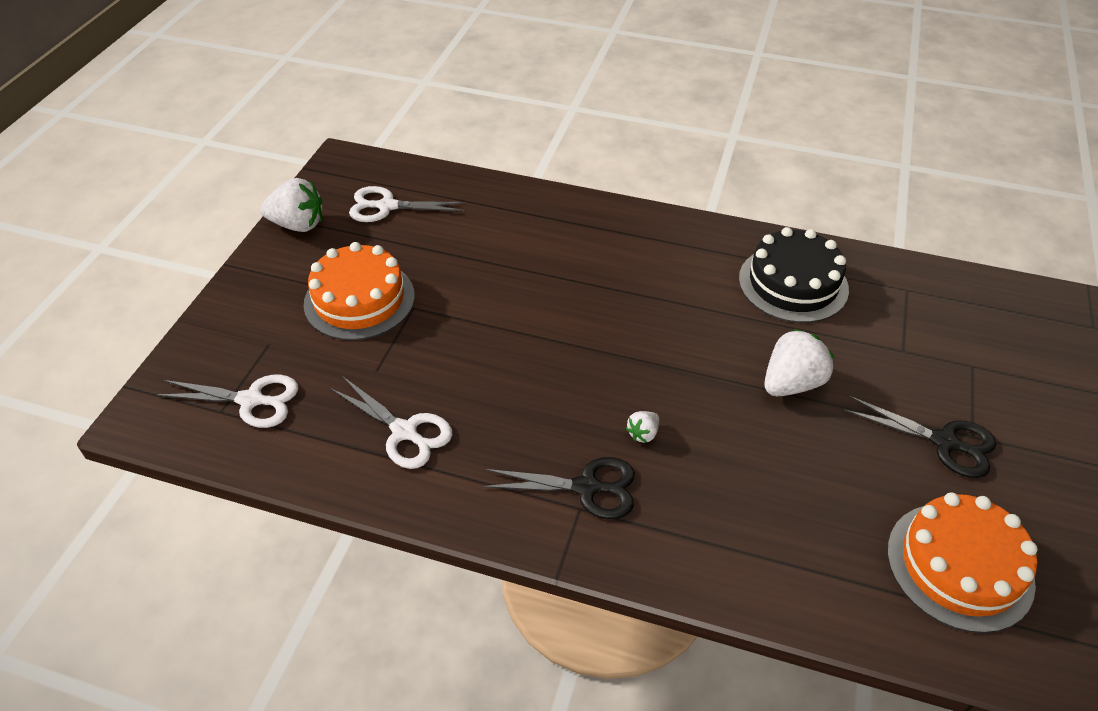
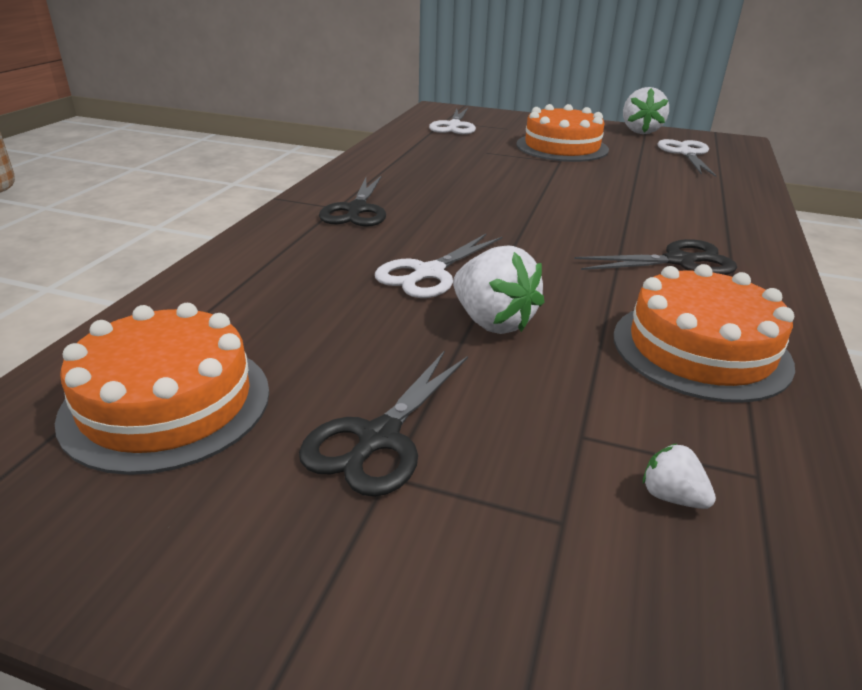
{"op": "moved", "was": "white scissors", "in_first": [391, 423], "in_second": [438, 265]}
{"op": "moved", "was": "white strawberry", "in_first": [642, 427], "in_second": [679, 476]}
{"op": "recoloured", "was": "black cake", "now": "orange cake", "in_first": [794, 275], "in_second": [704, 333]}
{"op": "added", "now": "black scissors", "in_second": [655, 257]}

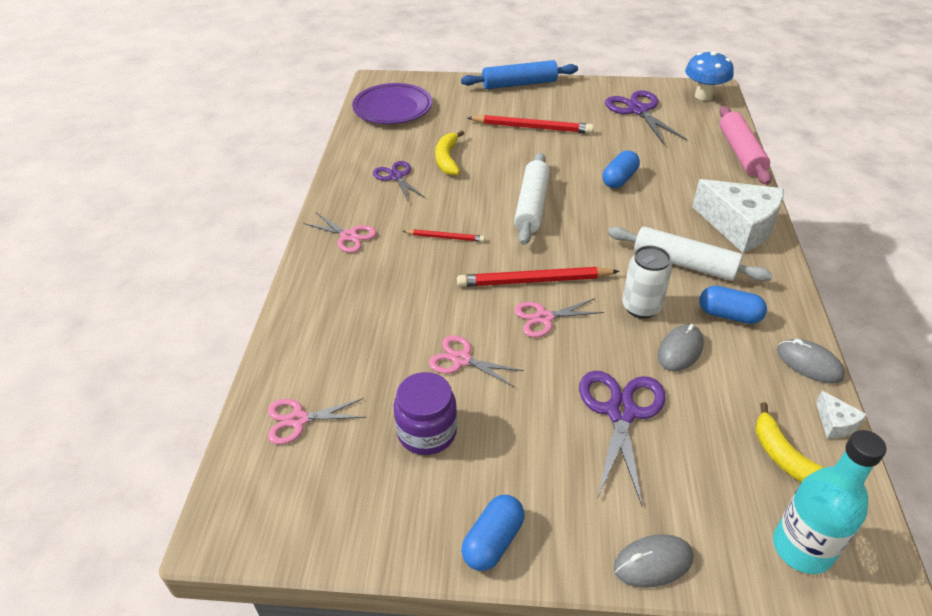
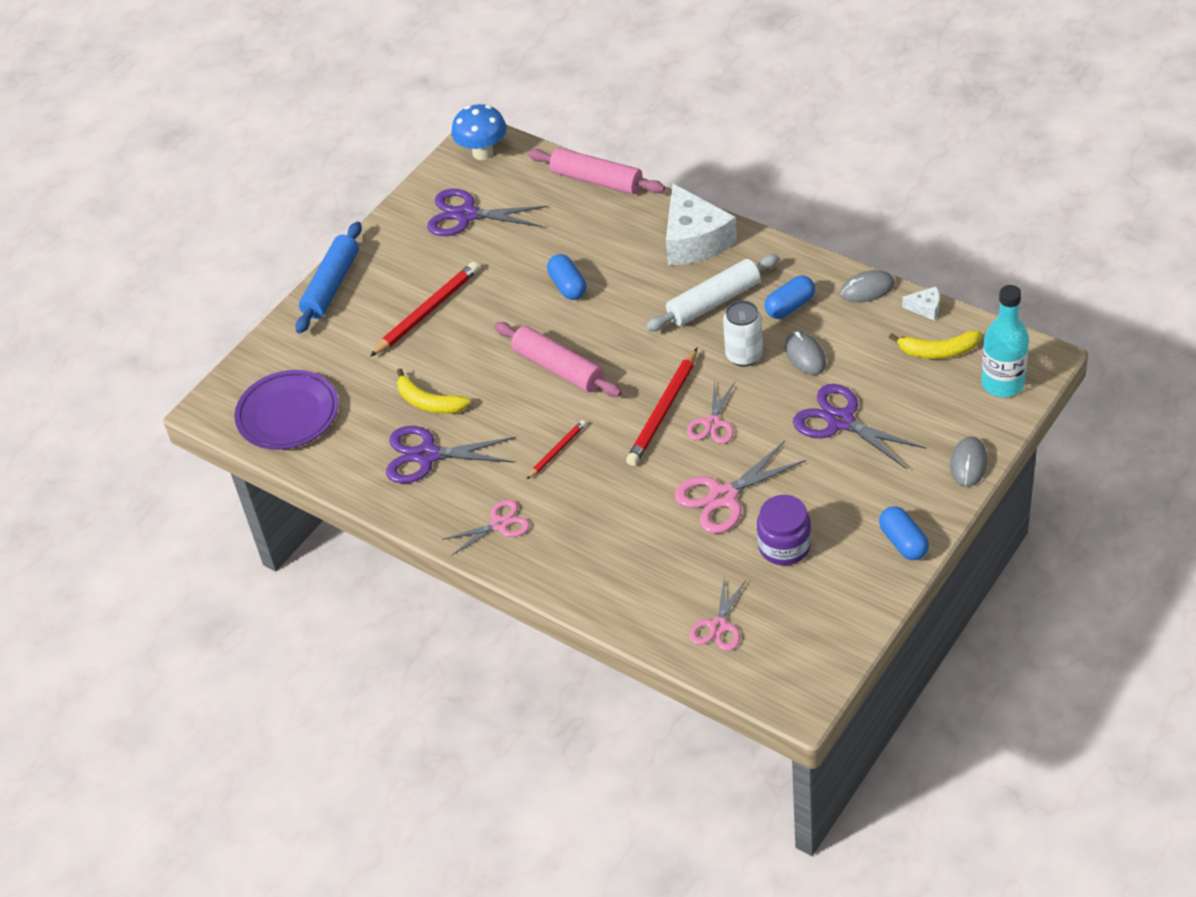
{"op": "resized", "was": "purple scissors", "in_first": [399, 181], "in_second": [451, 455], "ratio": 1.57}
{"op": "resized", "was": "pink scissors", "in_first": [476, 361], "in_second": [740, 487], "ratio": 1.57}
{"op": "recoloured", "was": "white rolling pin", "now": "pink rolling pin", "in_first": [532, 199], "in_second": [558, 359]}
{"op": "turned", "was": "white cheese", "in_first": [738, 216], "in_second": [701, 224], "clockwise": 90}

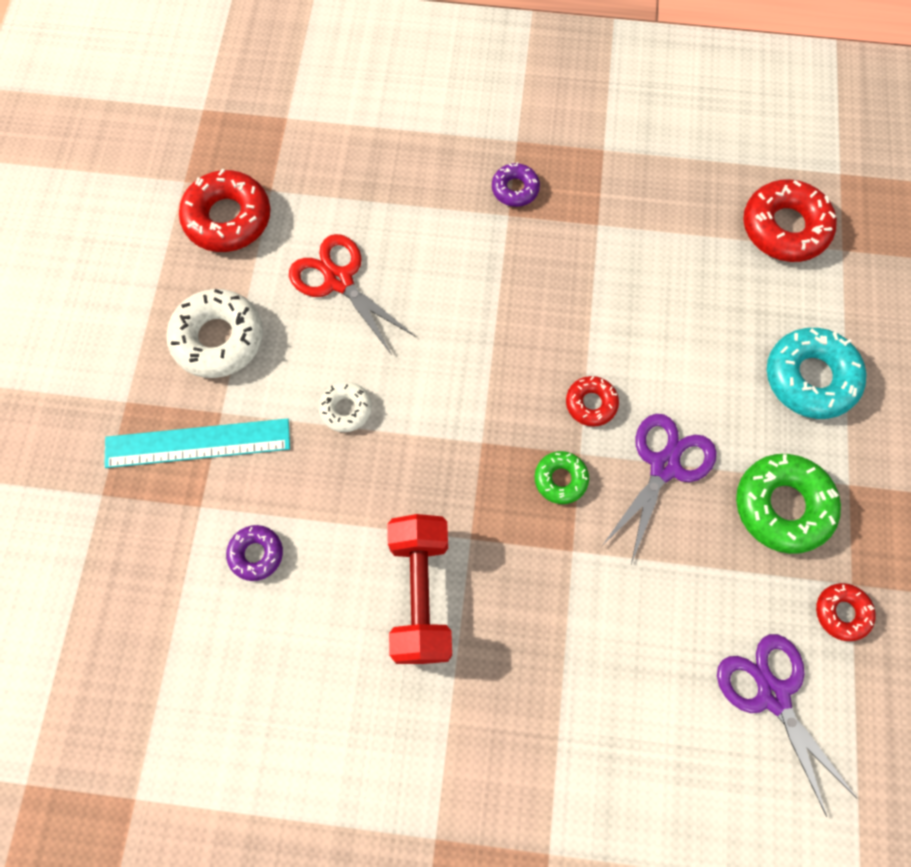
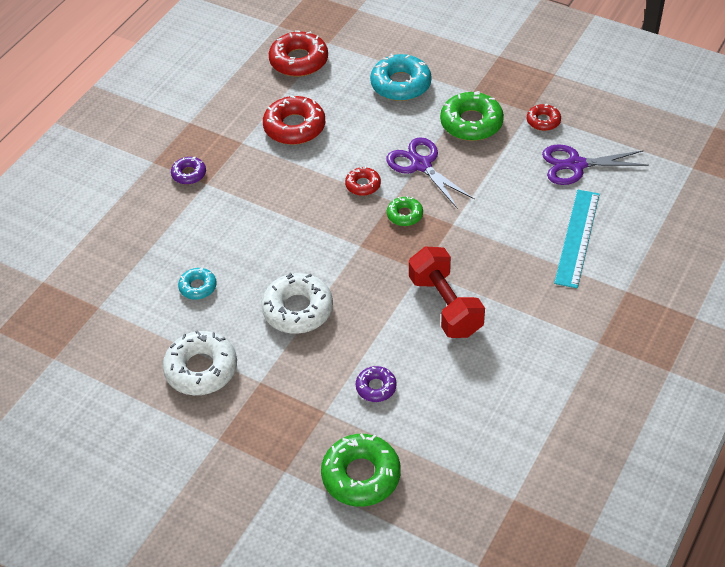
{"op": "moved", "was": "turquoise ruler", "in_first": [197, 443], "in_second": [577, 239]}
{"op": "moved", "was": "red donut", "in_first": [224, 210], "in_second": [294, 120]}
{"op": "replaced", "was": "red scissors", "now": "turquoise donut", "in_first": [352, 294], "in_second": [197, 284]}
{"op": "resized", "was": "white donut", "in_first": [345, 407], "in_second": [297, 303], "ratio": 1.84}
{"op": "turned", "was": "red dumbbell", "in_first": [419, 589], "in_second": [447, 292], "clockwise": 45}
{"op": "added", "now": "green donut", "in_second": [361, 470]}

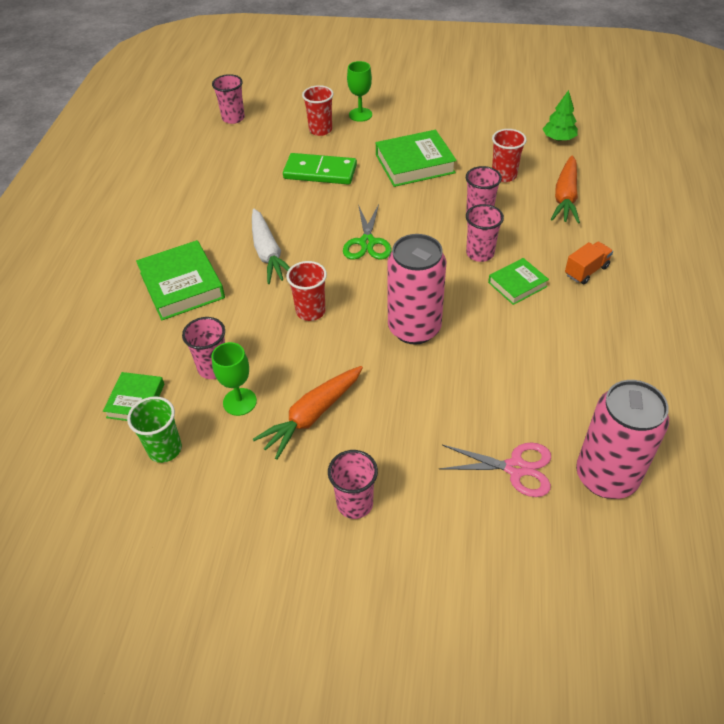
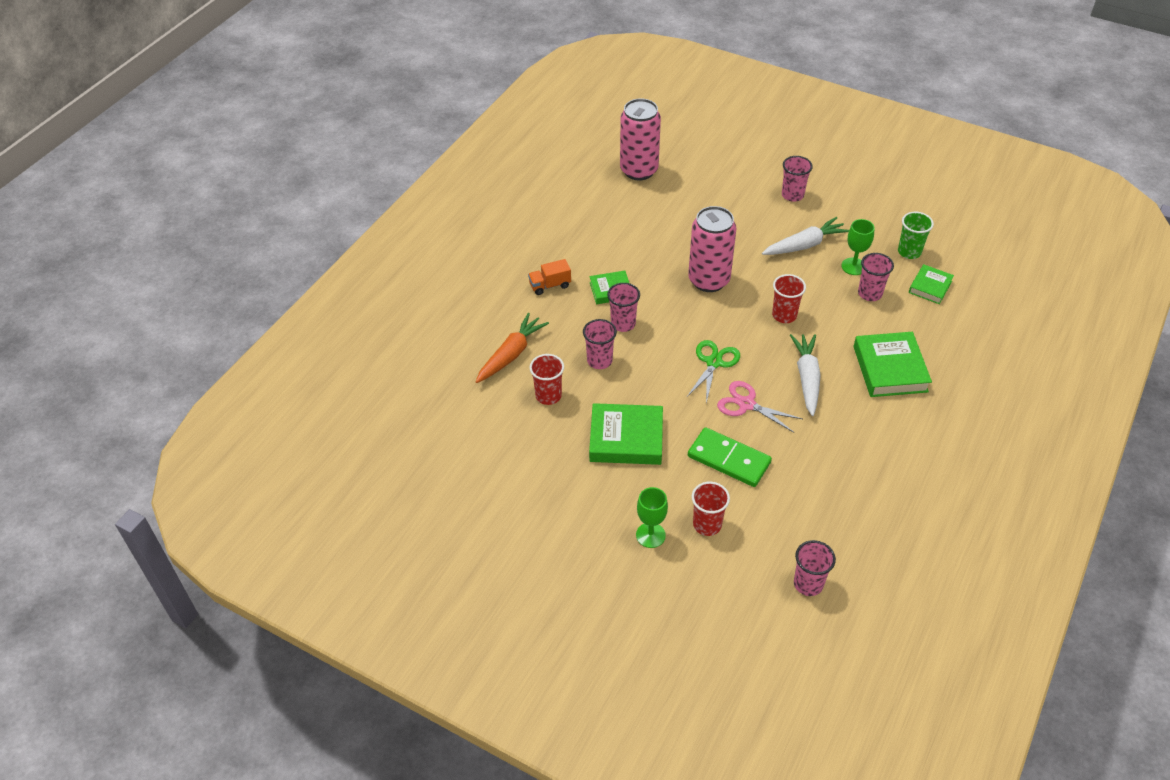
{"op": "recoloured", "was": "orange carrot", "now": "white carrot", "in_first": [308, 413], "in_second": [805, 236]}
{"op": "moved", "was": "pink scissors", "in_first": [495, 469], "in_second": [760, 407]}
{"op": "removed", "was": "green tree", "in_first": [560, 115]}

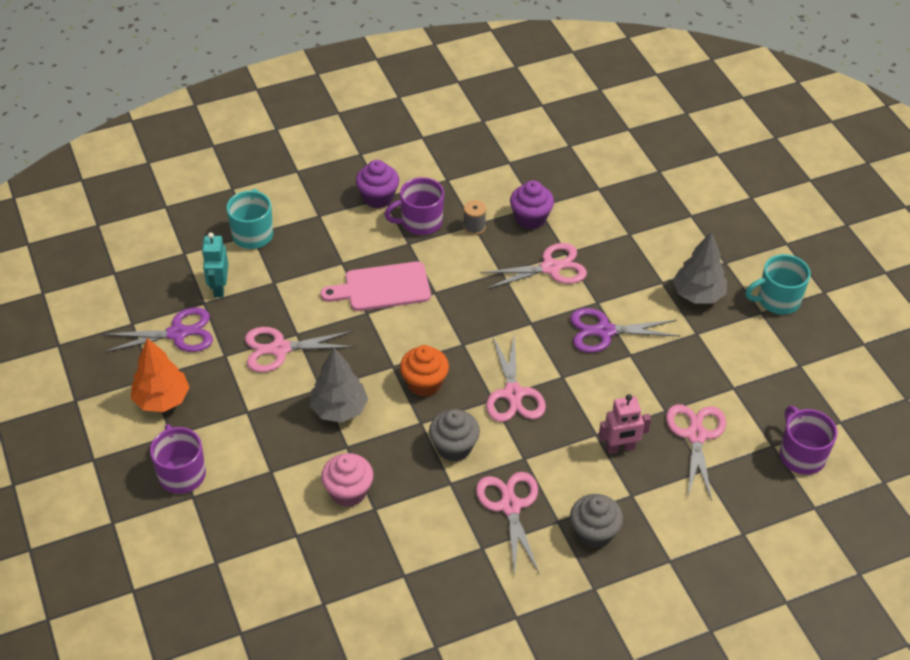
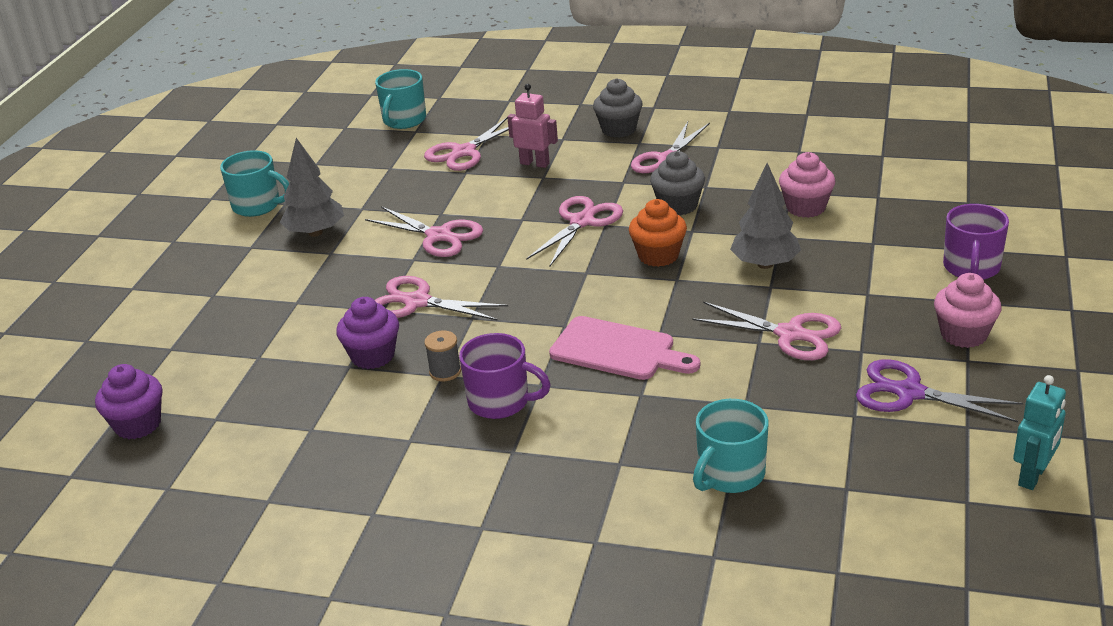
{"op": "replaced", "was": "orange tree", "now": "pink cupcake", "in_first": [160, 375], "in_second": [967, 310]}
{"op": "moved", "was": "turquoise robot", "in_first": [215, 265], "in_second": [1039, 432]}
{"op": "moved", "was": "purple cupcake", "in_first": [377, 184], "in_second": [128, 401]}
{"op": "recoloured", "was": "purple scissors", "now": "pink scissors", "in_first": [625, 330], "in_second": [424, 231]}
{"op": "recoloured", "was": "purple mug", "now": "turquoise mug", "in_first": [808, 440], "in_second": [400, 99]}

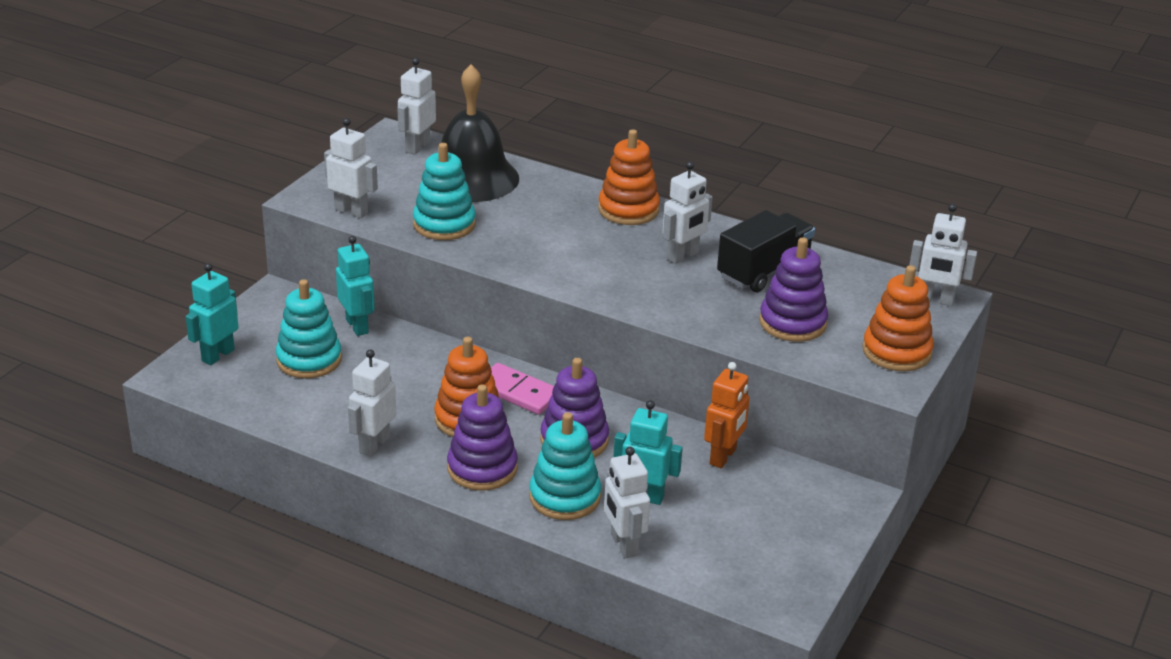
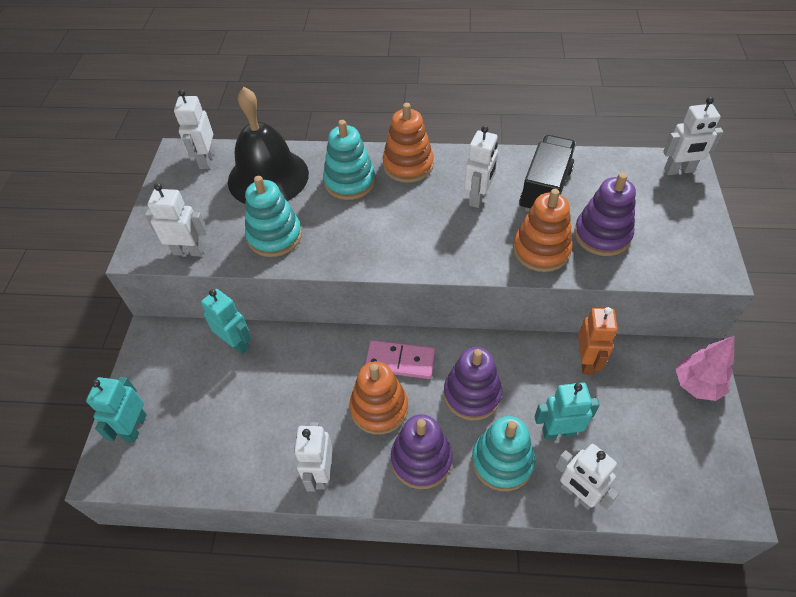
{"op": "moved", "was": "turquoise stacking toy", "in_first": [309, 328], "in_second": [349, 160]}
{"op": "moved", "was": "orange stacking toy", "in_first": [898, 318], "in_second": [543, 230]}
{"op": "added", "now": "pink tree", "in_second": [704, 368]}

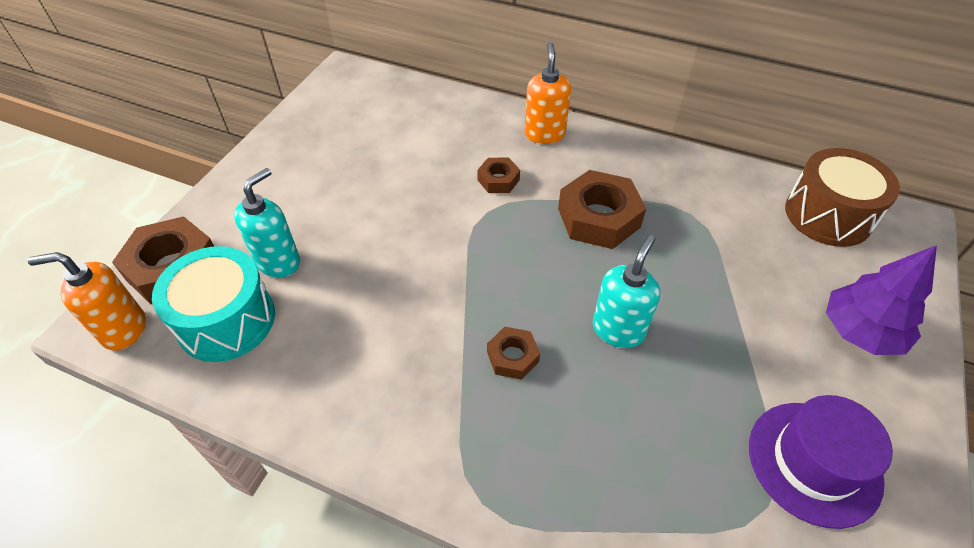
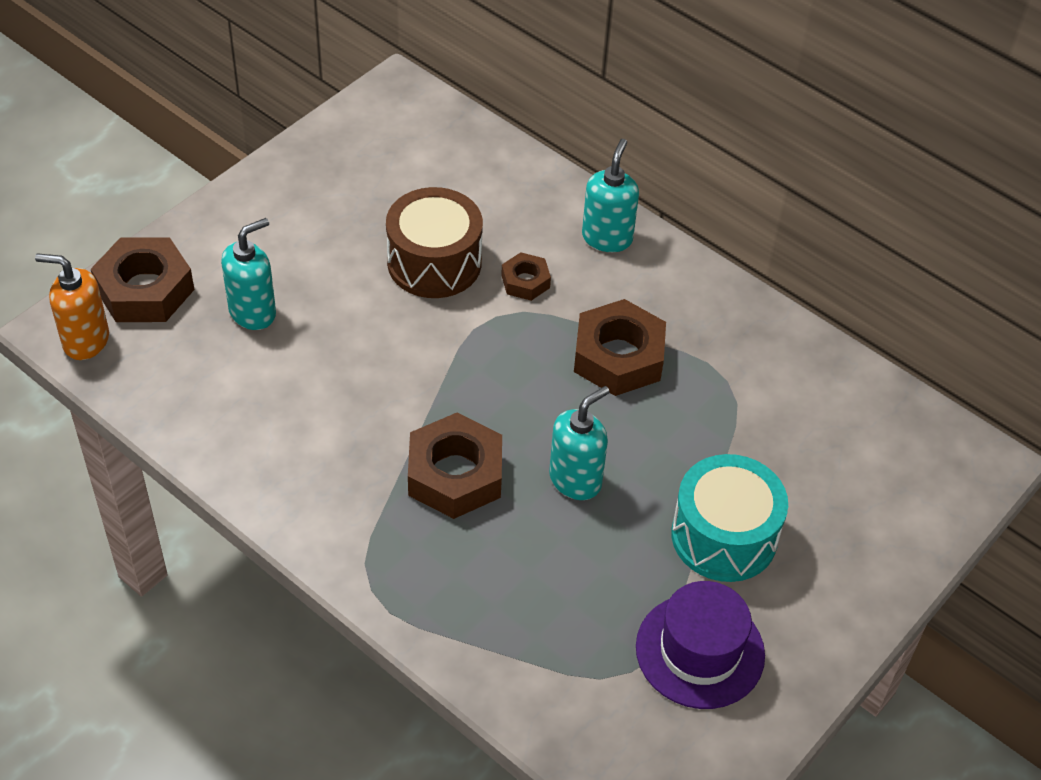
{"op": "moved", "was": "turquoise drum", "in_first": [213, 304], "in_second": [729, 518]}
{"op": "resized", "was": "brown nut", "in_first": [513, 353], "in_second": [455, 466], "ratio": 1.89}
{"op": "recoloured", "was": "orange soap dispenser", "now": "turquoise soap dispenser", "in_first": [547, 93], "in_second": [610, 195]}
{"op": "moved", "was": "brown drum", "in_first": [842, 197], "in_second": [434, 242]}
{"op": "removed", "was": "purple tree", "in_first": [881, 300]}

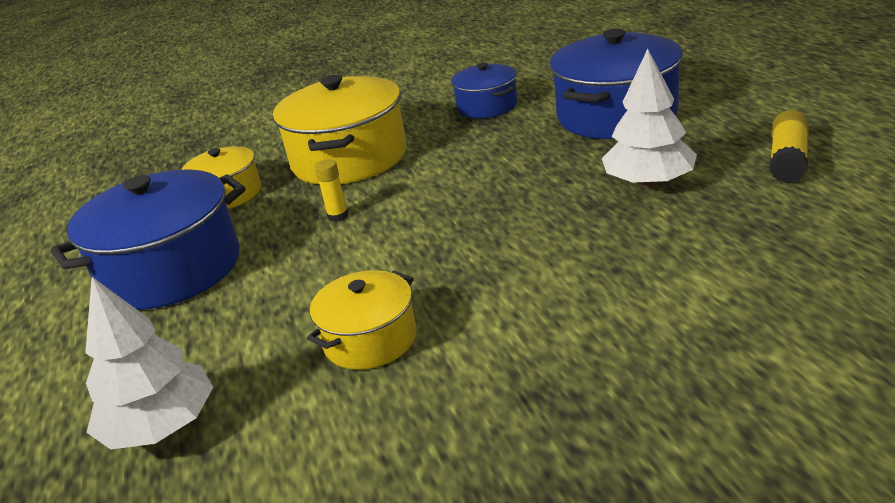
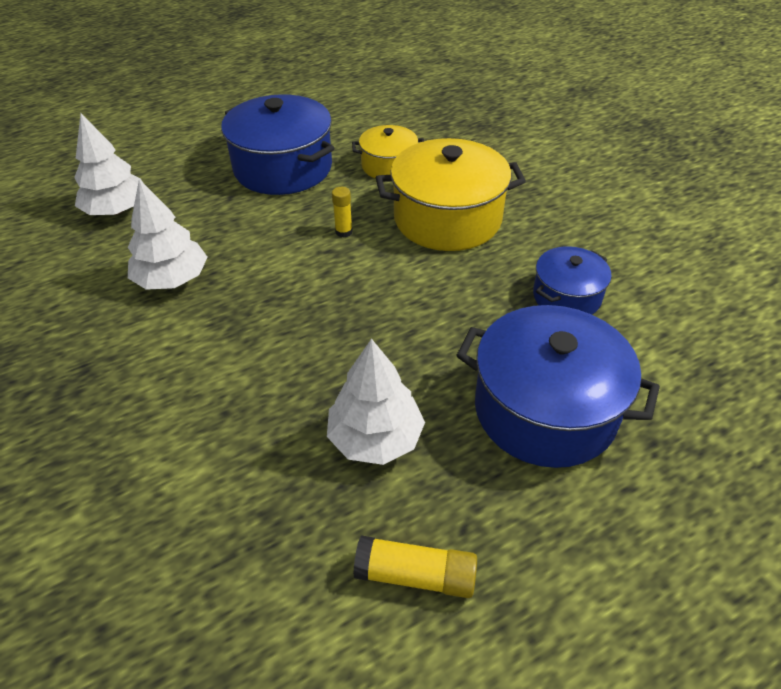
{"op": "replaced", "was": "yellow pot", "now": "white tree", "in_first": [362, 320], "in_second": [167, 234]}

